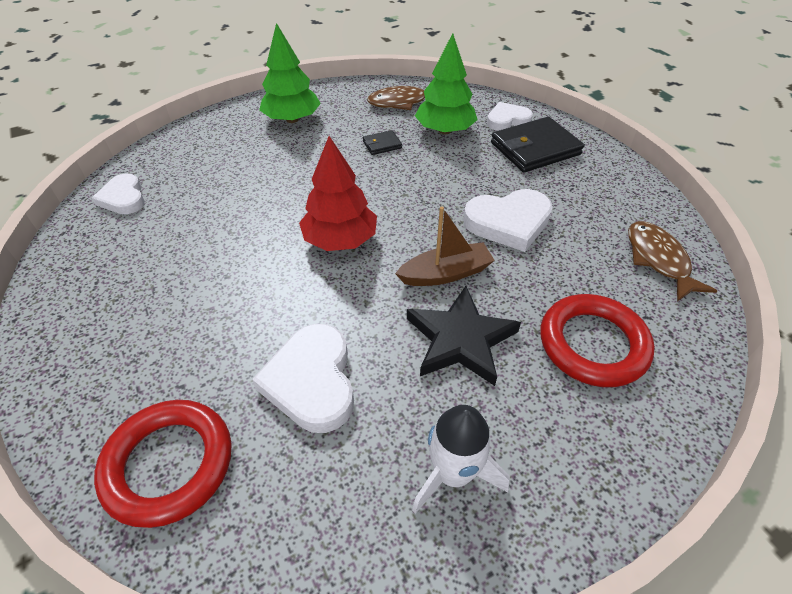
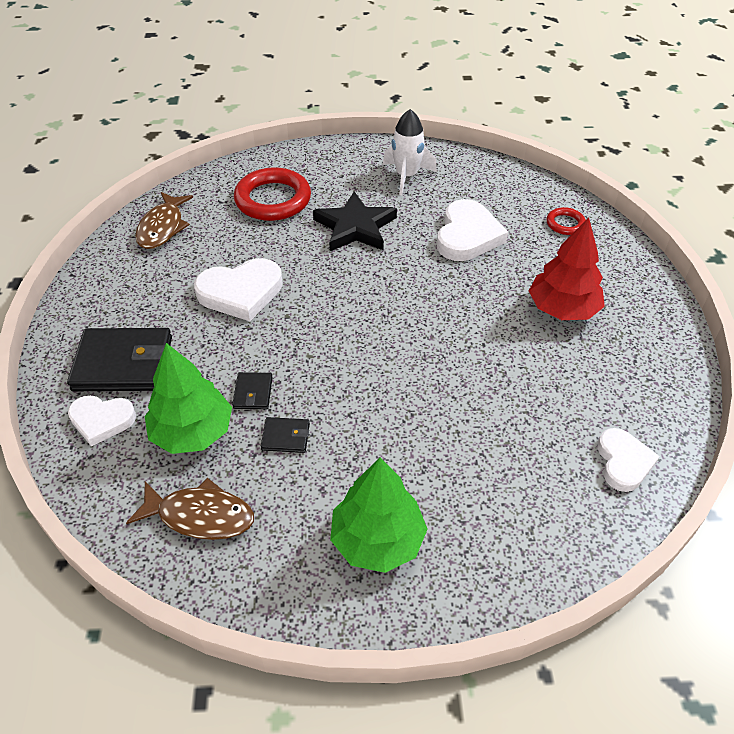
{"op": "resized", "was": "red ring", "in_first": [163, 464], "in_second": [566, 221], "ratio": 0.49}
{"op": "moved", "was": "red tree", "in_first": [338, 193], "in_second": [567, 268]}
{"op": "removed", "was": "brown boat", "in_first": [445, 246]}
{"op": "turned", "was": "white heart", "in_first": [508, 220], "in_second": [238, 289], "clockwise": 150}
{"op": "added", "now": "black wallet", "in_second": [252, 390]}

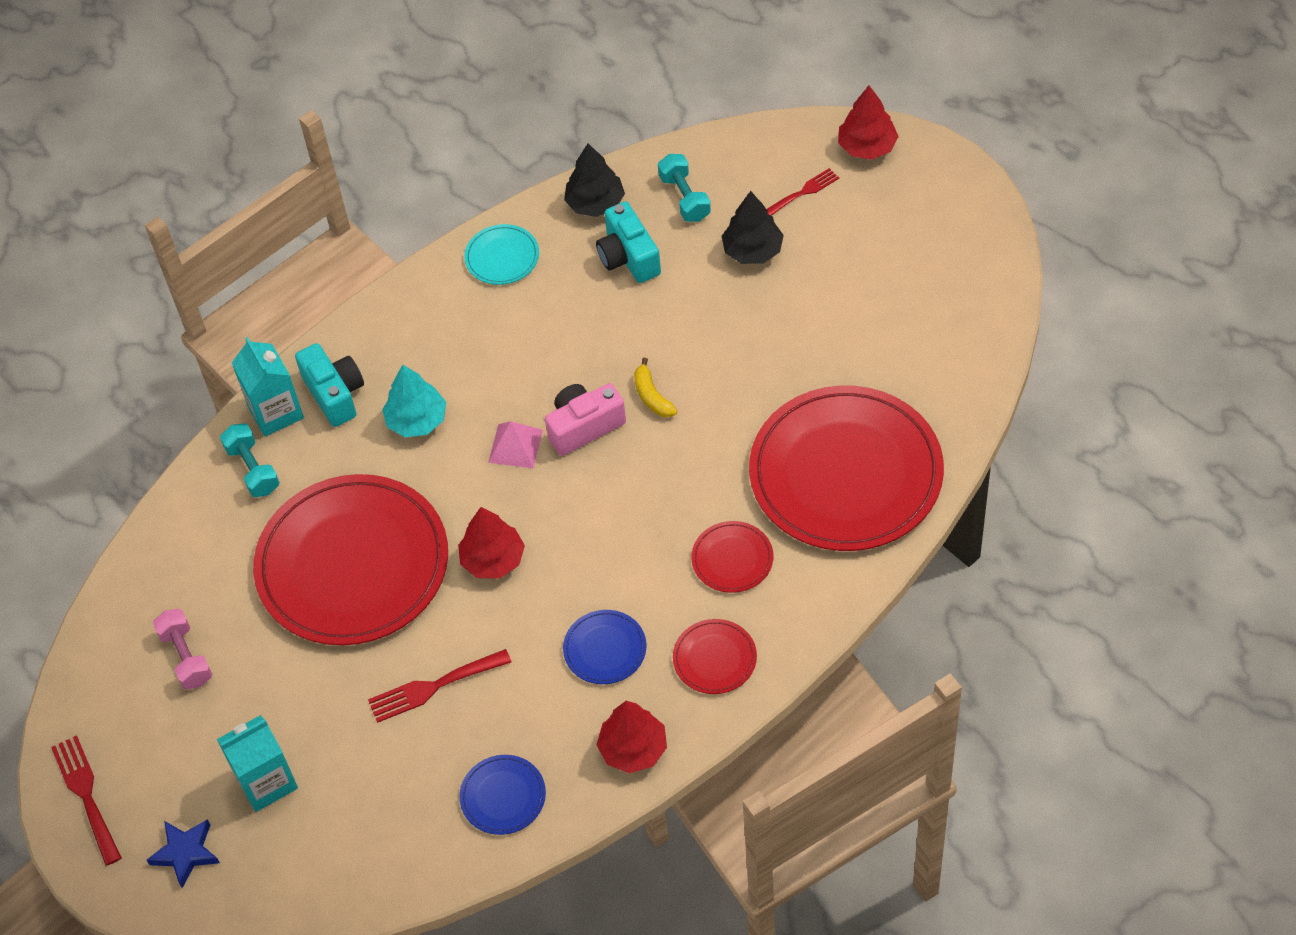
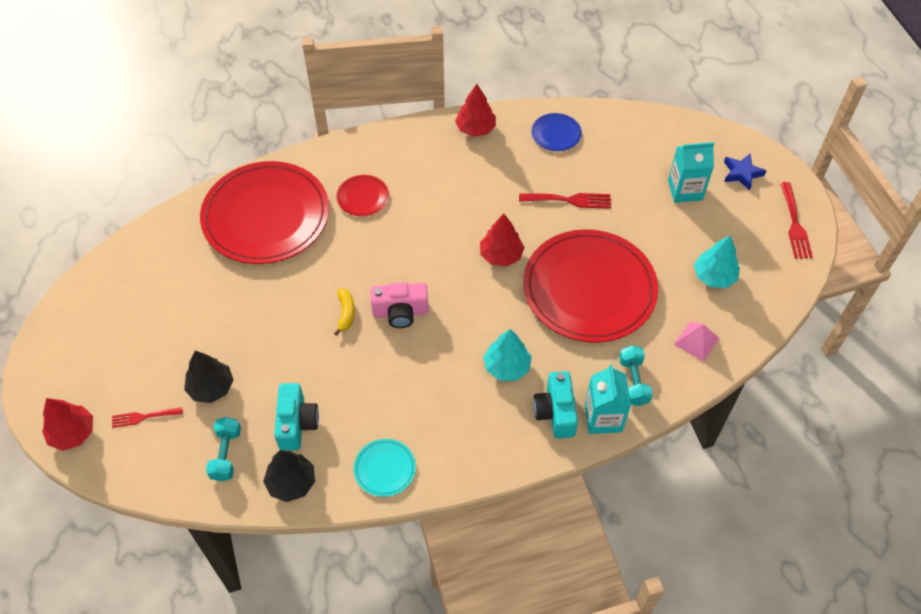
{"op": "replaced", "was": "pink dumbbell", "now": "turquoise tree", "in_first": [182, 649], "in_second": [717, 262]}
{"op": "moved", "was": "pink pyramid", "in_first": [515, 444], "in_second": [696, 341]}
{"op": "removed", "was": "blue plate", "in_first": [604, 647]}
{"op": "removed", "was": "red plate", "in_first": [715, 656]}

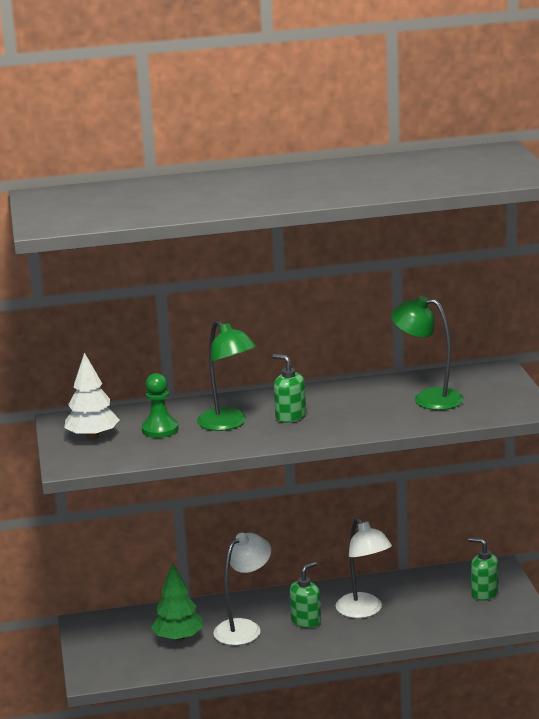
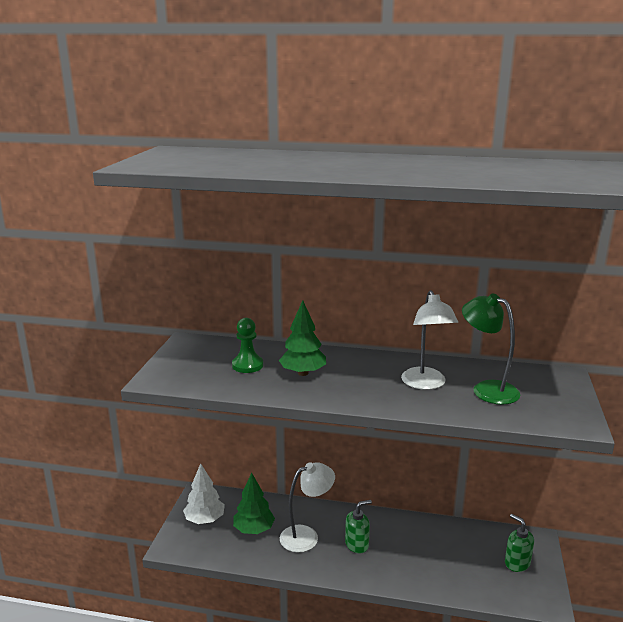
{"op": "moved", "was": "white tree", "in_first": [91, 396], "in_second": [204, 493]}
{"op": "replaced", "was": "green lamp", "now": "green tree", "in_first": [226, 375], "in_second": [302, 338]}
{"op": "removed", "was": "green soap dispenser", "in_first": [289, 388]}
{"op": "moved", "was": "white lamp", "in_first": [364, 568], "in_second": [429, 340]}

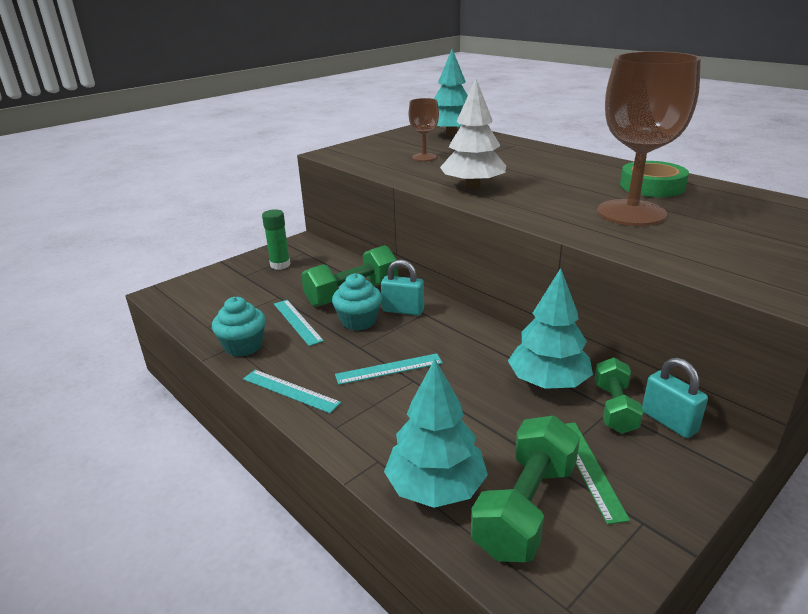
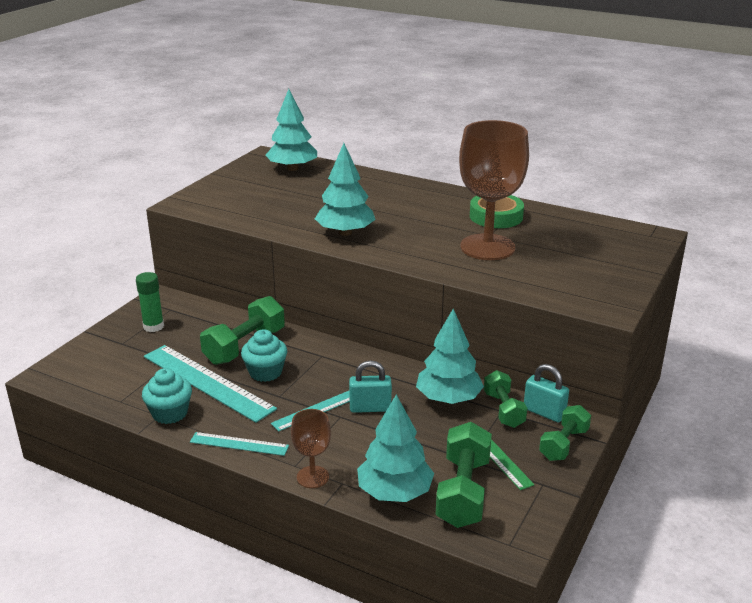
{"op": "resized", "was": "turquoise ruler", "in_first": [299, 323], "in_second": [210, 384], "ratio": 1.9}
{"op": "moved", "was": "turquoise padlock", "in_first": [402, 287], "in_second": [370, 386]}
{"op": "moved", "was": "brown goblet", "in_first": [424, 129], "in_second": [311, 448]}
{"op": "recoloured", "was": "white tree", "now": "turquoise tree", "in_first": [473, 134], "in_second": [345, 189]}
{"op": "added", "now": "green dumbbell", "in_second": [565, 433]}

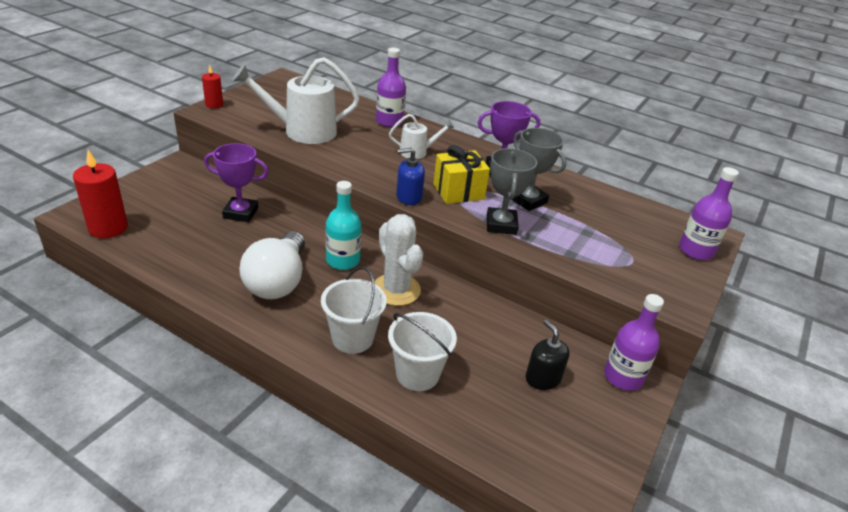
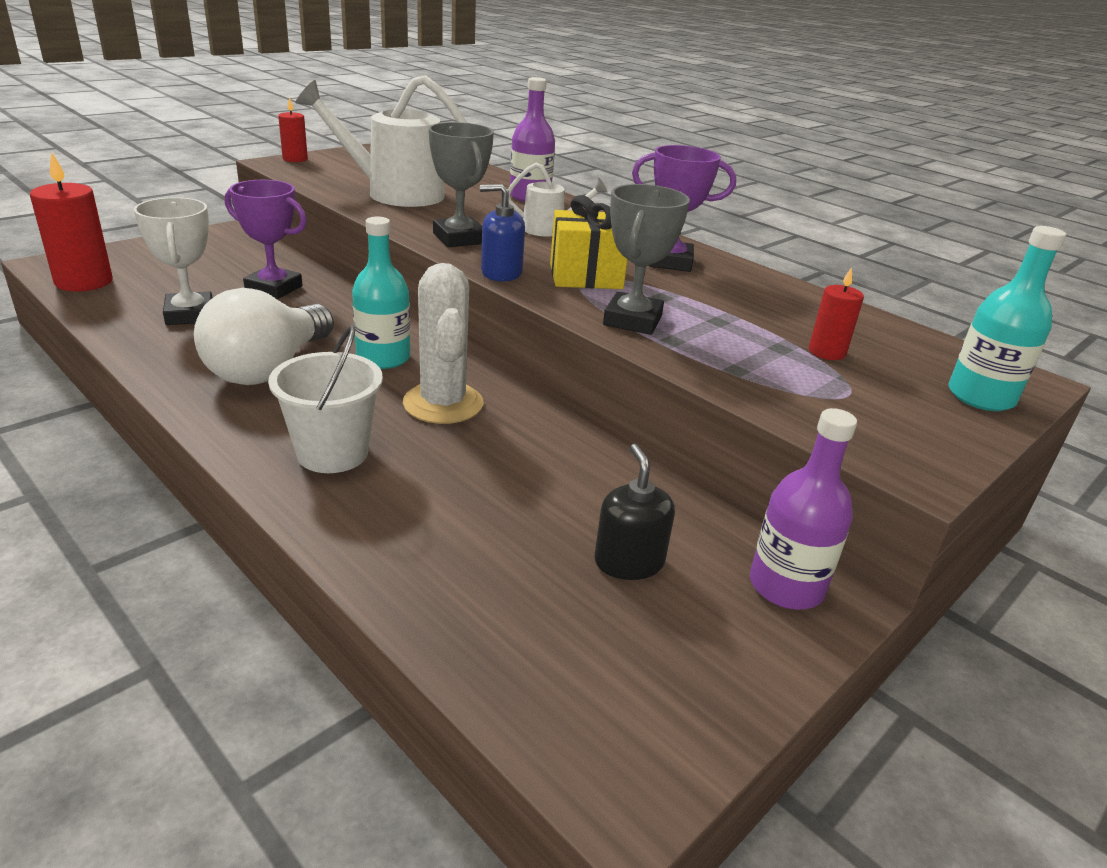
{"op": "removed", "was": "white bucket", "in_first": [422, 351]}
{"op": "moved", "was": "grey trophy", "in_first": [539, 169], "in_second": [461, 184]}
{"op": "recoloured", "was": "purple bottle", "now": "turquoise bottle", "in_first": [709, 213], "in_second": [1007, 318]}
{"op": "added", "now": "white trophy", "in_second": [173, 261]}
{"op": "added", "now": "red candle", "in_second": [836, 313]}

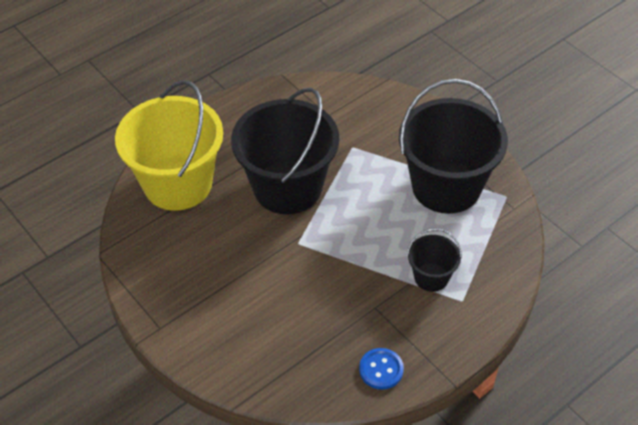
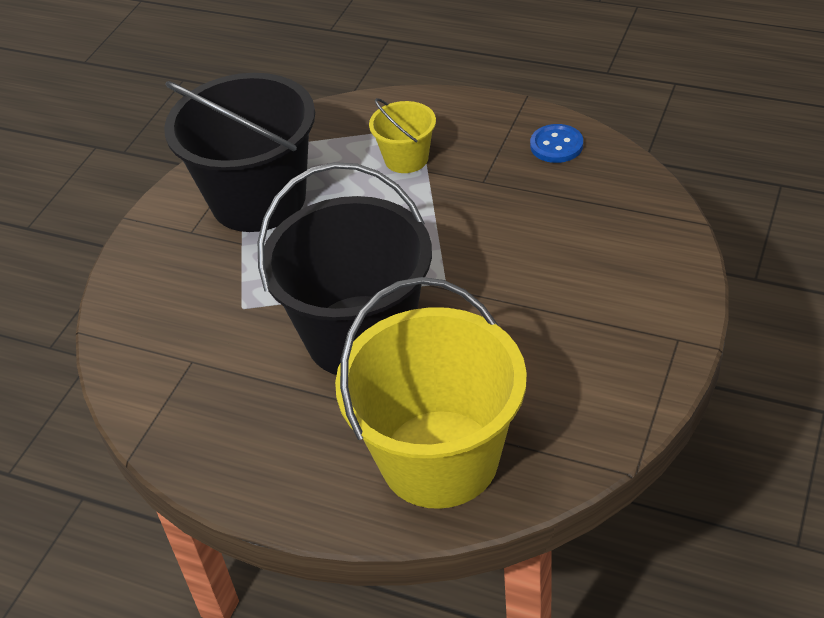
{"op": "recoloured", "was": "black bucket", "now": "yellow bucket", "in_first": [434, 260], "in_second": [402, 135]}

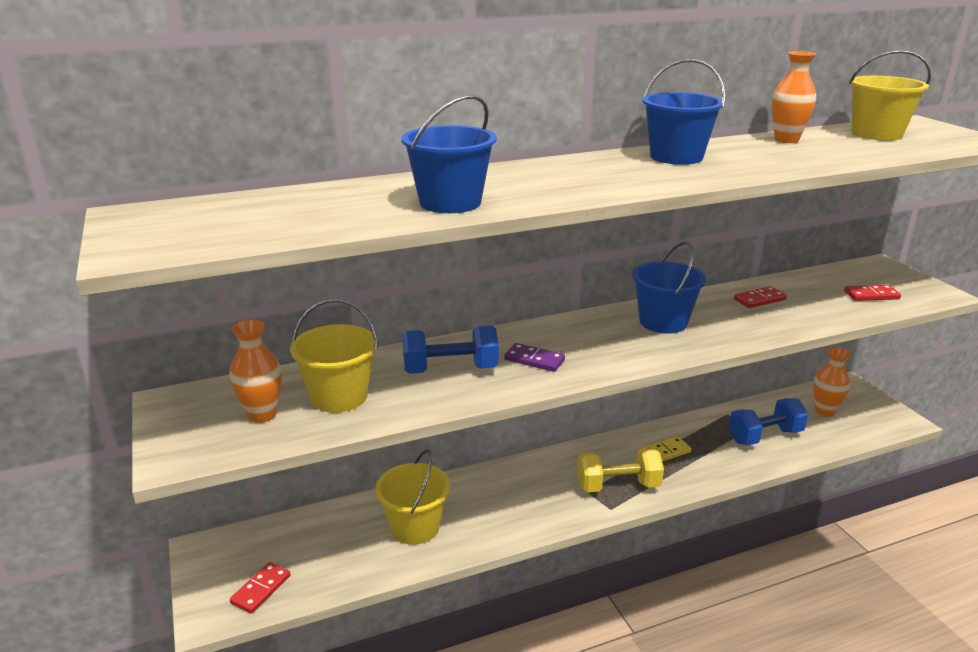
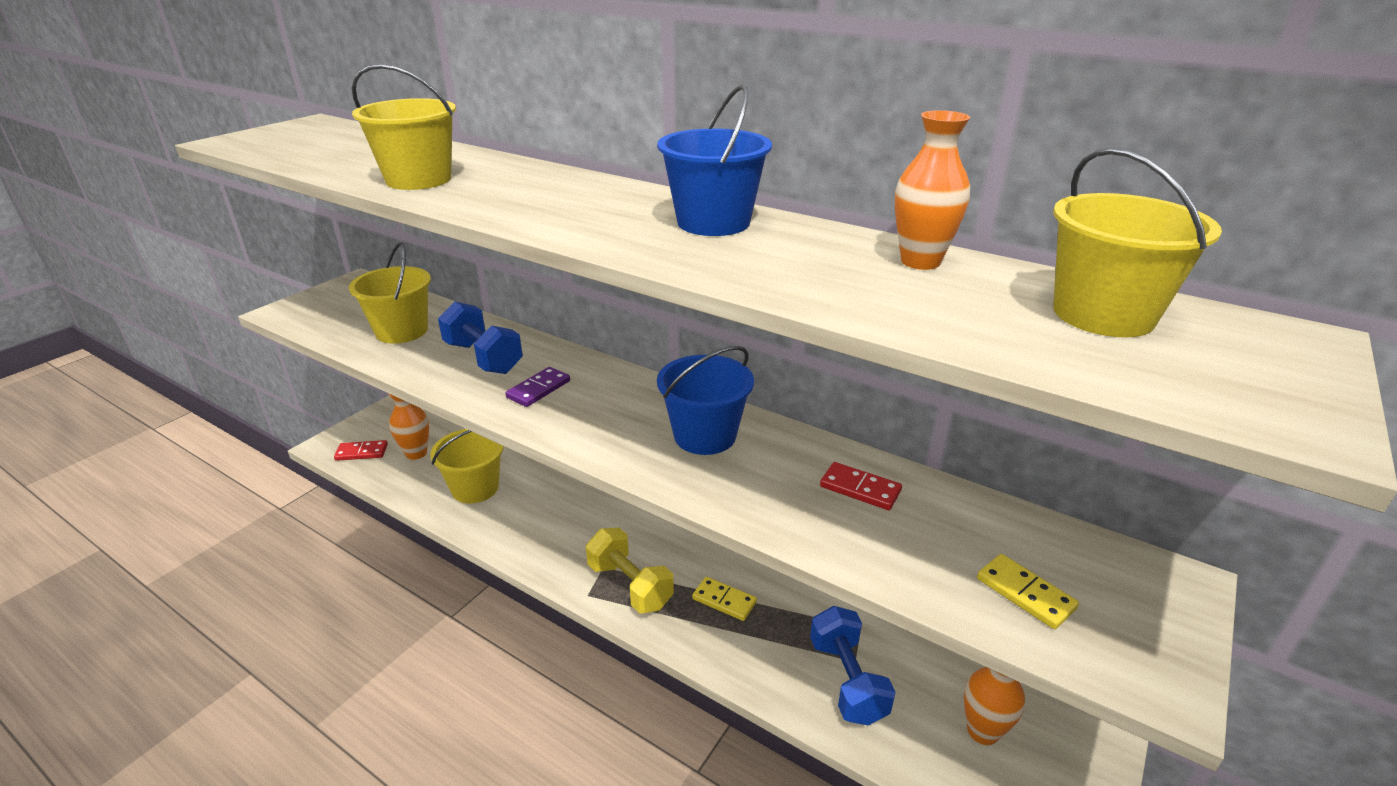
{"op": "moved", "was": "orange vase", "in_first": [255, 371], "in_second": [408, 426]}
{"op": "recoloured", "was": "blue bucket", "now": "yellow bucket", "in_first": [449, 154], "in_second": [403, 127]}
{"op": "turned", "was": "purple domino", "in_first": [534, 357], "in_second": [537, 387], "clockwise": 45}
{"op": "turned", "was": "blue dumbbell", "in_first": [768, 421], "in_second": [853, 666], "clockwise": 45}
{"op": "recoloured", "was": "red domino", "now": "yellow domino", "in_first": [872, 293], "in_second": [1028, 591]}

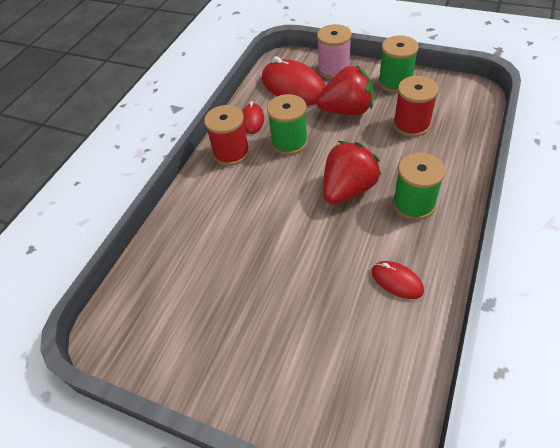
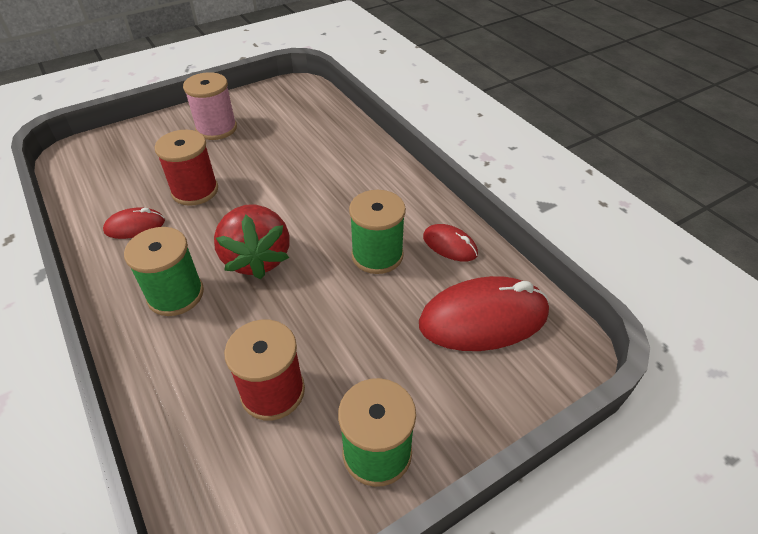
{"op": "moved", "was": "red spool", "in_first": [227, 135], "in_second": [186, 168]}
{"op": "removed", "was": "red strawberry", "in_first": [345, 90]}
{"op": "moved", "was": "pink spool", "in_first": [334, 51], "in_second": [210, 106]}

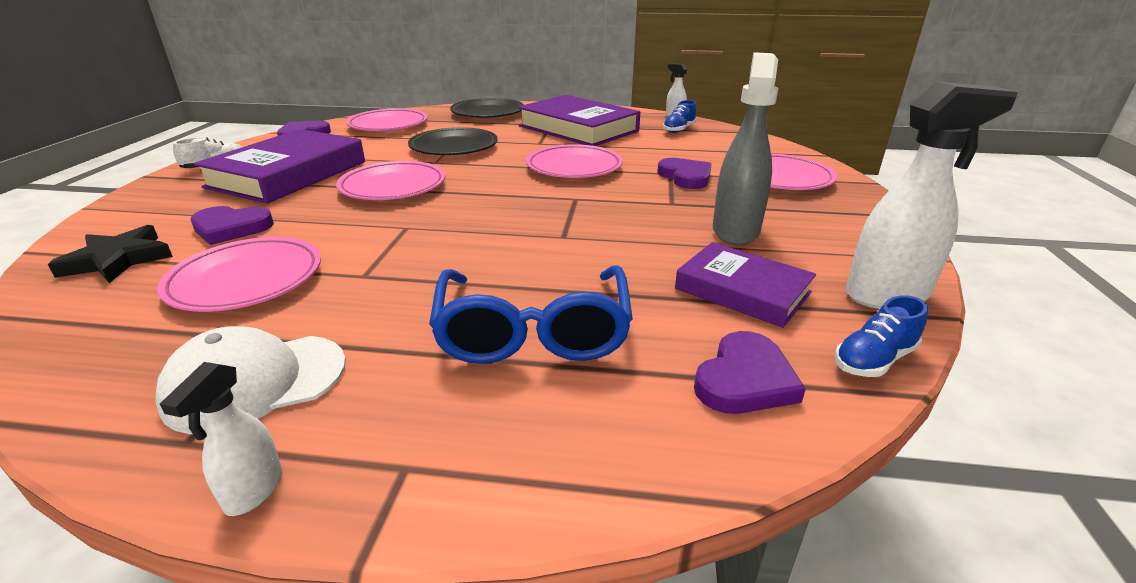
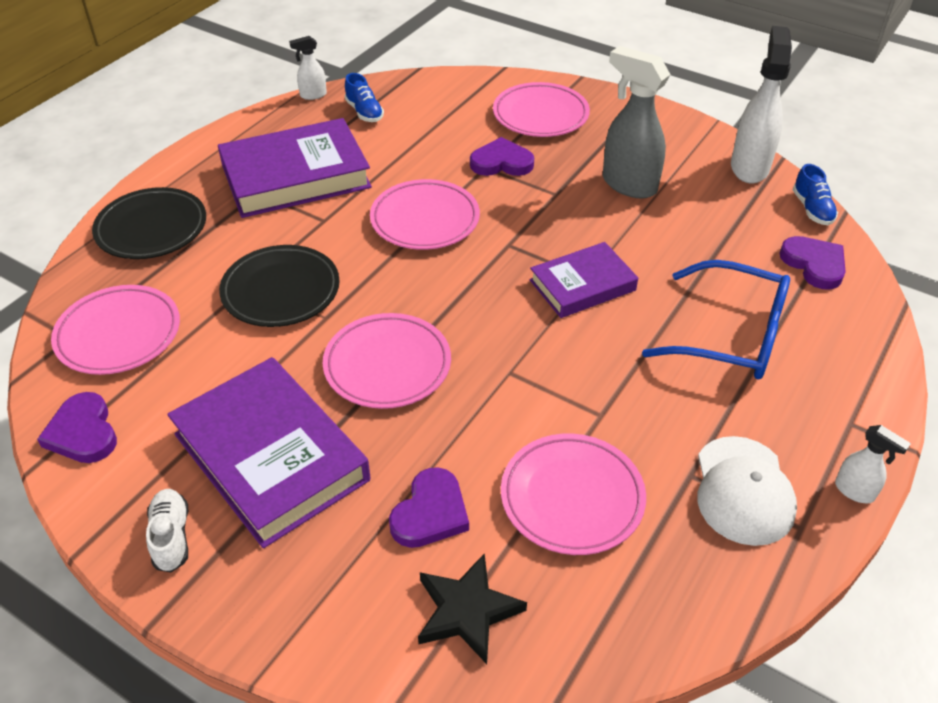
{"op": "moved", "was": "purple book", "in_first": [745, 285], "in_second": [584, 280]}

